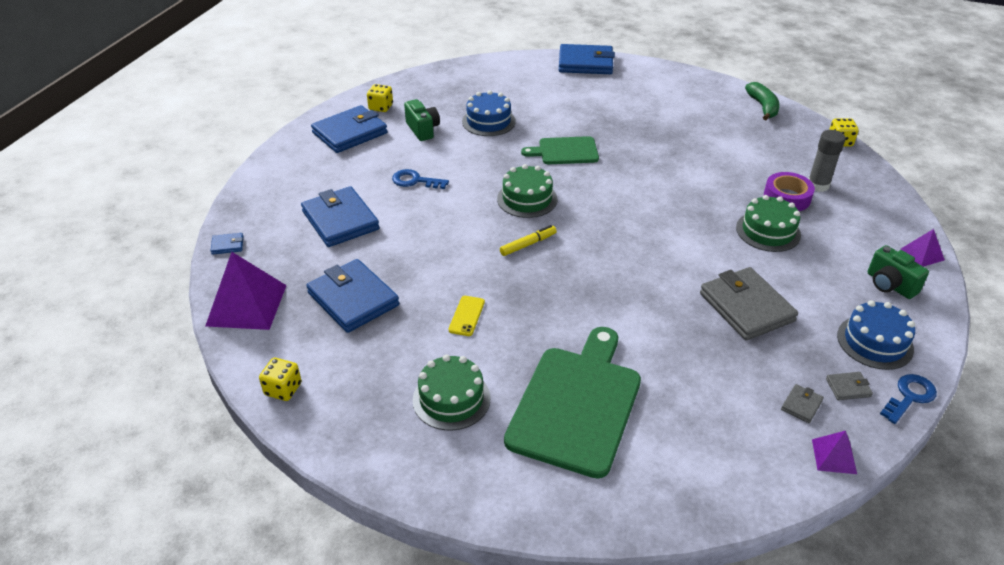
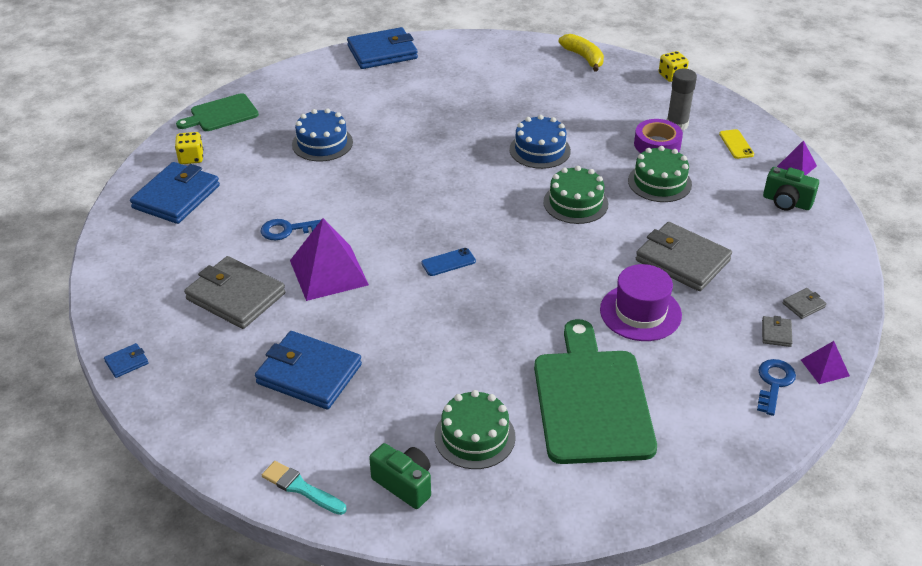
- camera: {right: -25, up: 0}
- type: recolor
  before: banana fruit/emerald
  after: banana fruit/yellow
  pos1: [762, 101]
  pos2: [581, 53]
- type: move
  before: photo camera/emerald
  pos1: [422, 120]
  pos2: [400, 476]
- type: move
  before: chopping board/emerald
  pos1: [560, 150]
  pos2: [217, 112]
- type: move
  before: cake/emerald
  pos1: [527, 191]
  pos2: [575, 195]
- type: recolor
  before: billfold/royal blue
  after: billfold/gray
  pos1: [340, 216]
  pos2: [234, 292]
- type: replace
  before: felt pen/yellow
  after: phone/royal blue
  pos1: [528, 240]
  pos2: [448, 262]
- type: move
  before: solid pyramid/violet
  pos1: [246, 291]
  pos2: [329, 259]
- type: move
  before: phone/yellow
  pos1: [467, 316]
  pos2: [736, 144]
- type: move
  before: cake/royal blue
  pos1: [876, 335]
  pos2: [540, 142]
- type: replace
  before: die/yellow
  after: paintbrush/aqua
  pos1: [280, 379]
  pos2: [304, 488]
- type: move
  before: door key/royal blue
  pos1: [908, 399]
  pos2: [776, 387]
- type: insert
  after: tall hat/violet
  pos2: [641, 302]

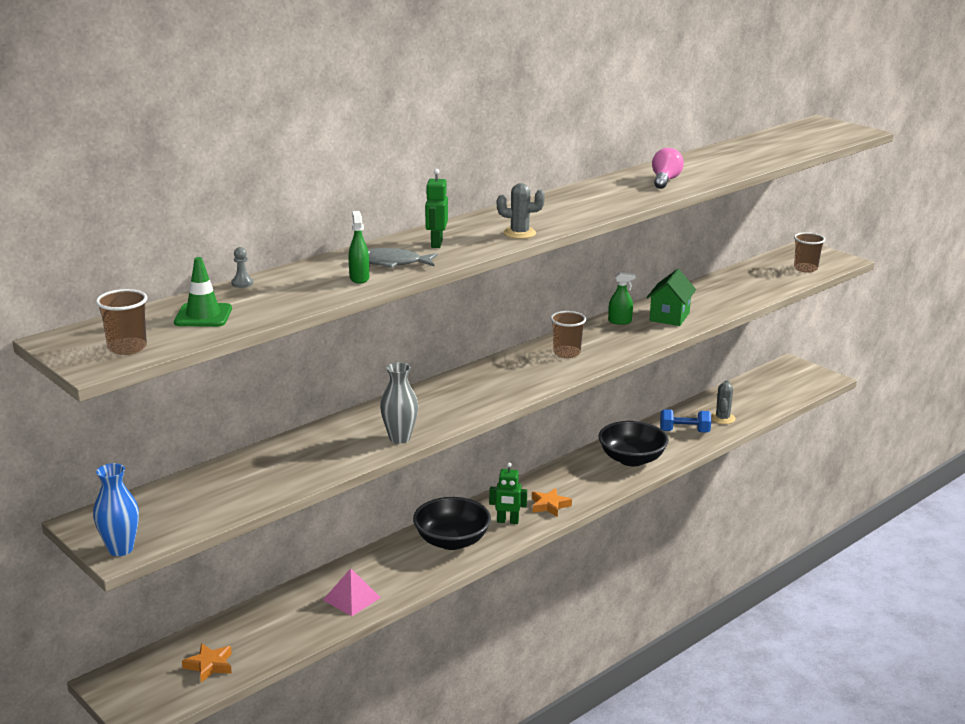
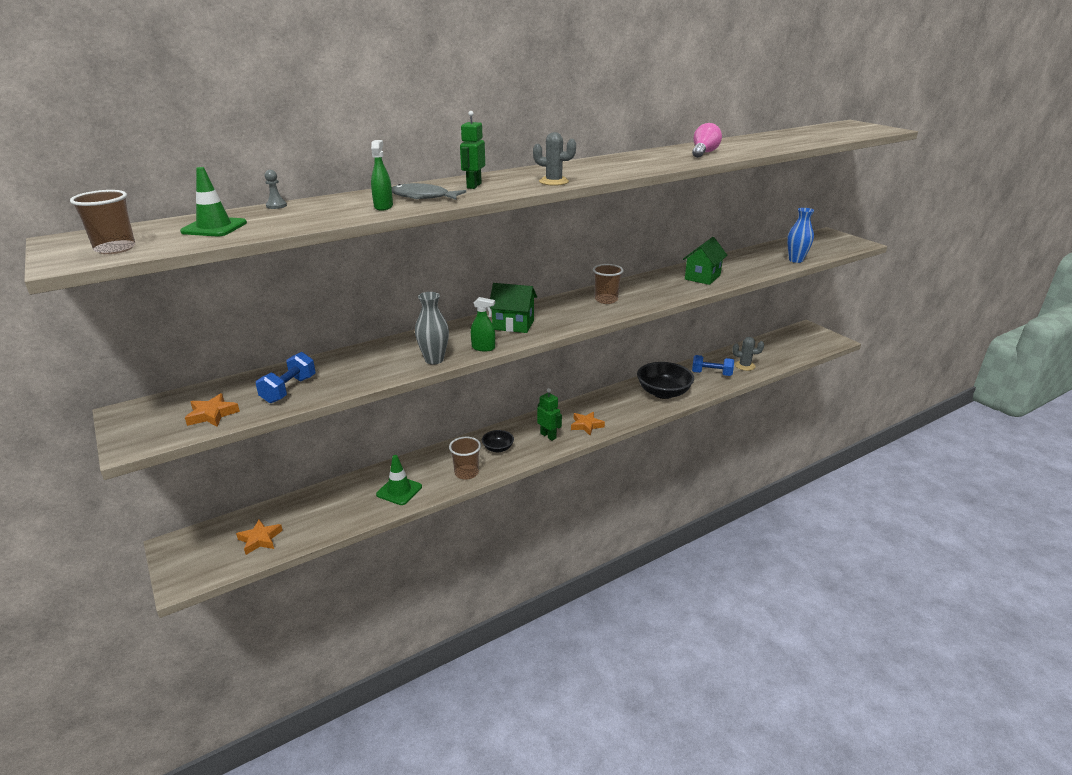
- camera: {right: 10, up: 5}
- type: move
  before: tumbler/russet
  pos1: [809, 252]
  pos2: [465, 458]
- type: move
  before: sprayer/emerald
  pos1: [622, 298]
  pos2: [483, 324]
- type: rotate
  before: cactus/gray
  pos1: [723, 402]
  pos2: [748, 354]
  turn: 75
- type: move
  before: flower vase/royal blue
  pos1: [116, 509]
  pos2: [801, 235]
- type: rotate
  before: robot figure/emerald
  pos1: [508, 493]
  pos2: [549, 414]
  turn: -150
- type: resize
  before: deep dish/jet-black
  pos1: [452, 523]
  pos2: [498, 441]
  scale: 0.51
- type: replace
  before: solid pyramid/rosy
  after: traffic cone/emerald
  pos1: [352, 592]
  pos2: [399, 480]
- type: insert
  after: toy house/emerald
  pos2: [513, 308]
- type: insert
  after: hand weight/royal blue
  pos2: [286, 377]
- type: insert
  after: star shape/orange-coloured
  pos2: [212, 410]

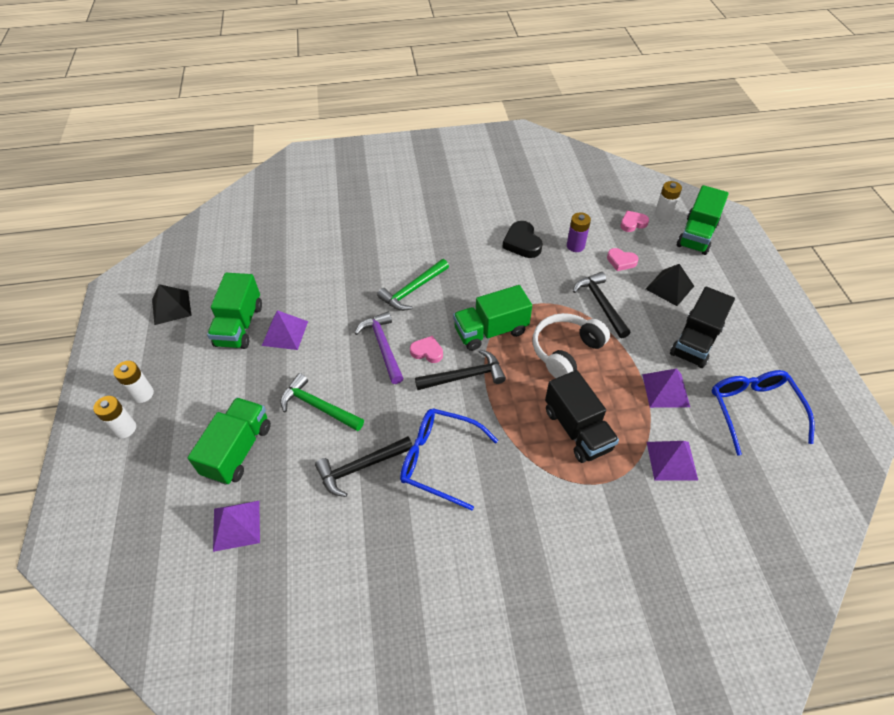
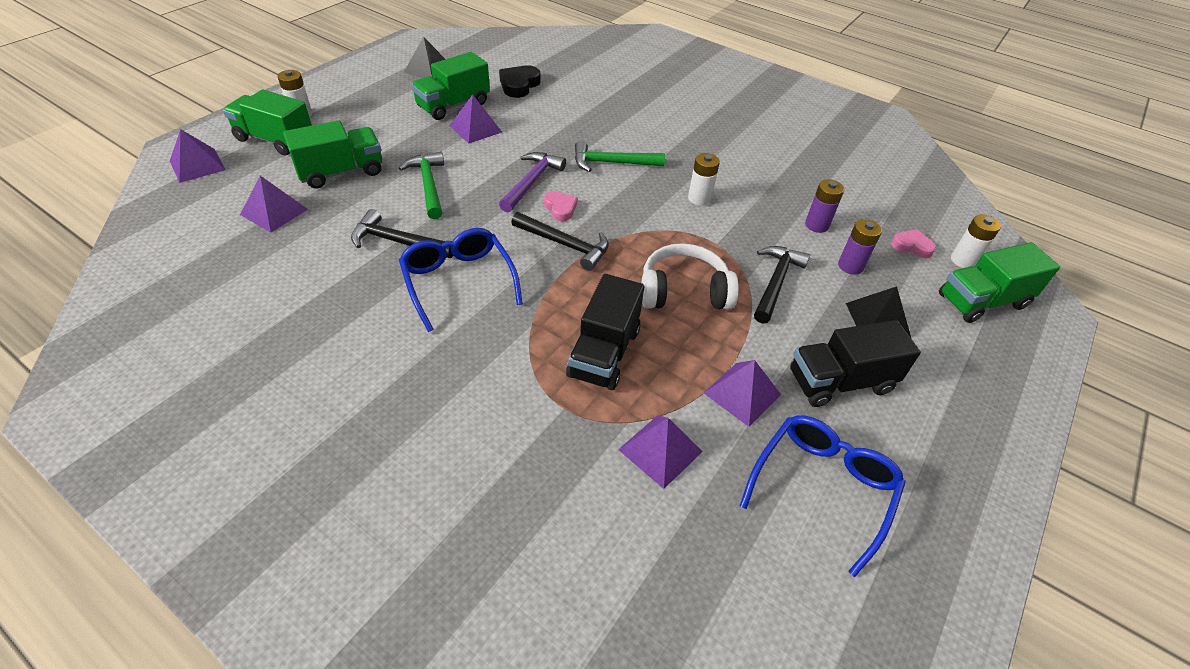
- camera: {right: 40, up: -5}
- type: move
  before: heart/jet-black
  pos1: [522, 239]
  pos2: [520, 81]
- type: replace
  before: heart/rosy
  after: AA battery/violet
  pos1: [623, 259]
  pos2: [860, 247]
- type: move
  before: truck/emerald
  pos1: [492, 318]
  pos2: [267, 122]
- type: move
  before: AA battery/snow-white
  pos1: [133, 382]
  pos2: [704, 179]
- type: insert
  after: solid pyramid/violet
  pos2: [198, 156]

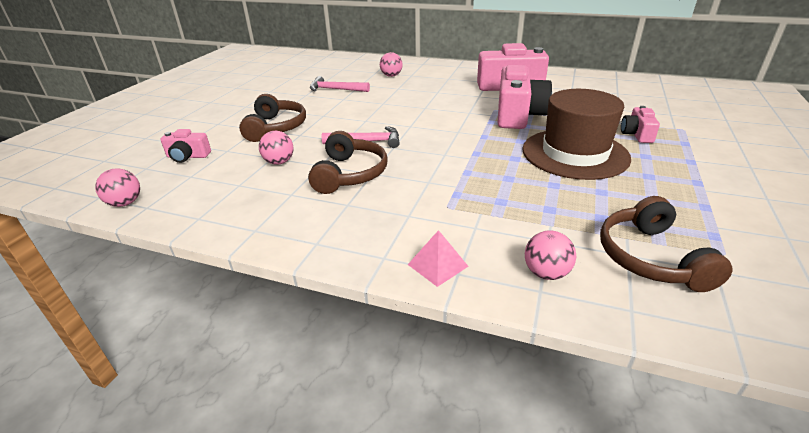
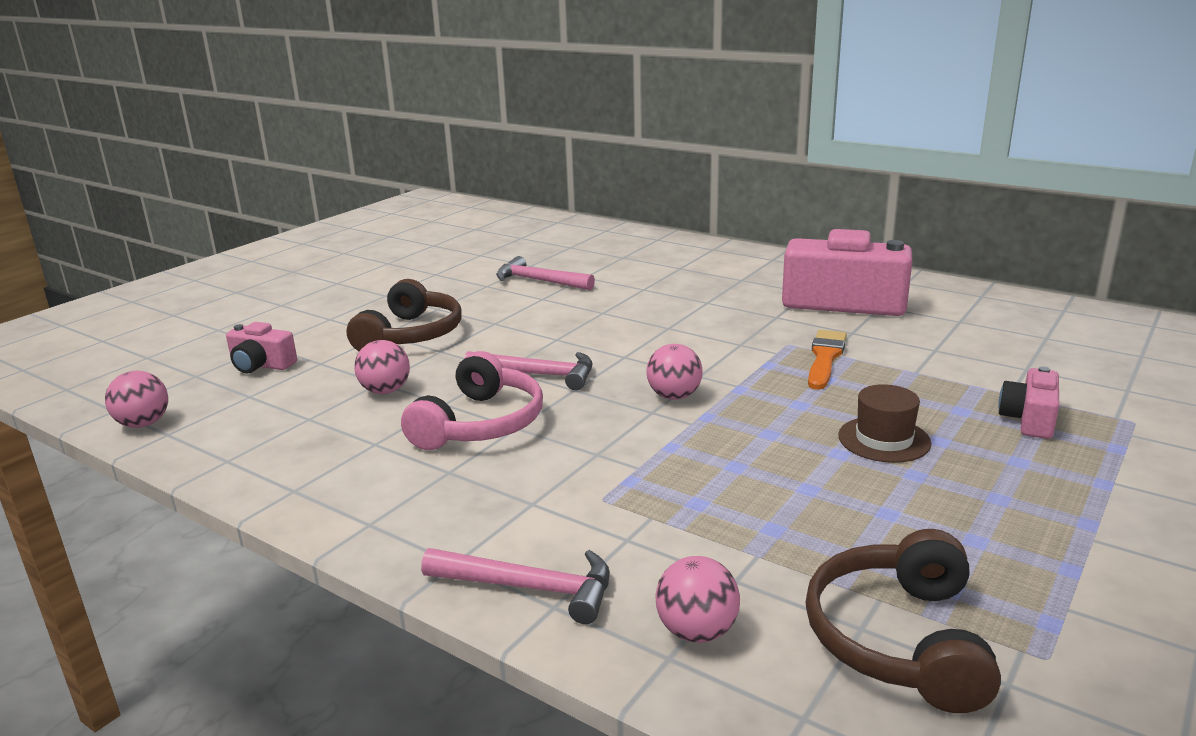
- camera: {right: 15, up: -10}
- type: move
  before: sphere/rosy
  pos1: [391, 64]
  pos2: [674, 372]
- type: replace
  before: photo camera/rosy
  after: paintbrush/orange-coloured
  pos1: [524, 97]
  pos2: [827, 360]
- type: resize
  before: tall hat/russet
  pos1: [576, 134]
  pos2: [885, 423]
  scale: 0.47
- type: recolor
  before: headset/russet
  after: headset/rosy
  pos1: [347, 162]
  pos2: [472, 400]
- type: replace
  before: solid pyramid/rosy
  after: hammer/rosy
  pos1: [438, 258]
  pos2: [515, 586]

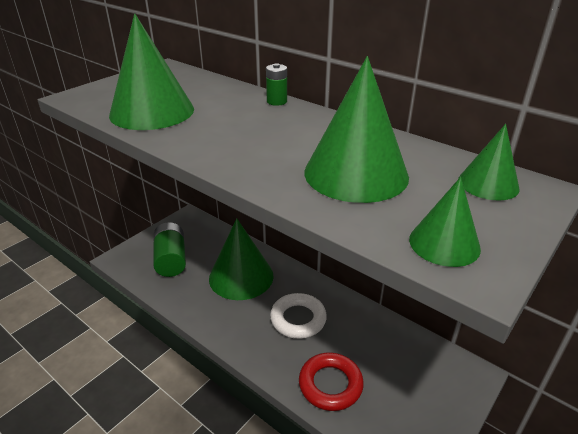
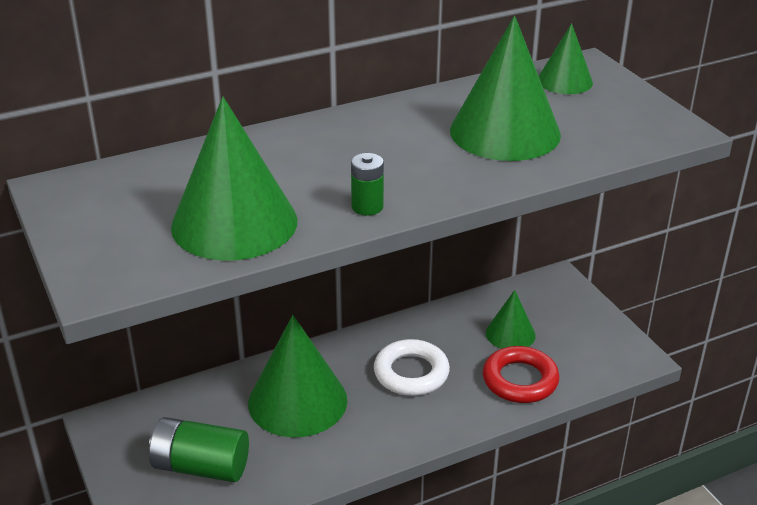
- camera: {right: -65, up: 0}
- type: move
  before: AA battery/emerald
  pos1: [276, 84]
  pos2: [367, 184]
- type: move
  before: cone/emerald
  pos1: [445, 222]
  pos2: [511, 319]

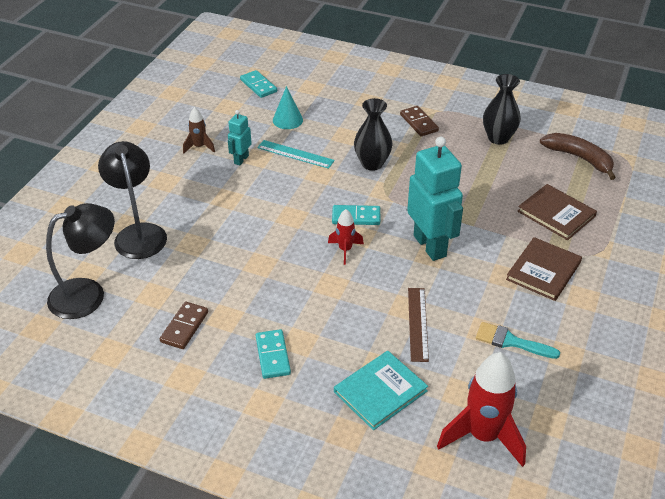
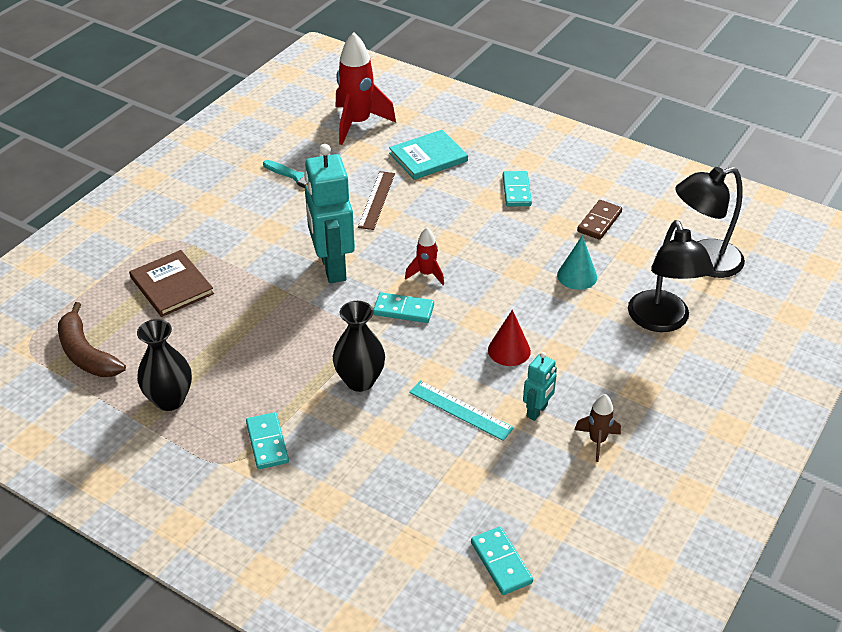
- camera: {right: -170, up: 0}
- type: move
  before: cone/aqua
  pos1: [288, 107]
  pos2: [577, 262]
- type: recolor
  before: domino/russet
  after: domino/aqua
  pos1: [419, 121]
  pos2: [267, 440]
- type: delete
  before: book/russet
  pos1: [544, 269]
- type: insert
  after: cone/crimson
  pos2: [509, 338]

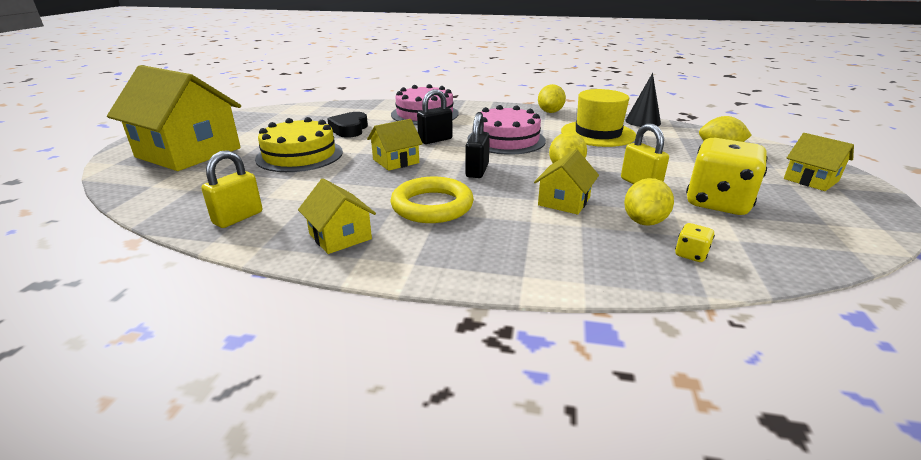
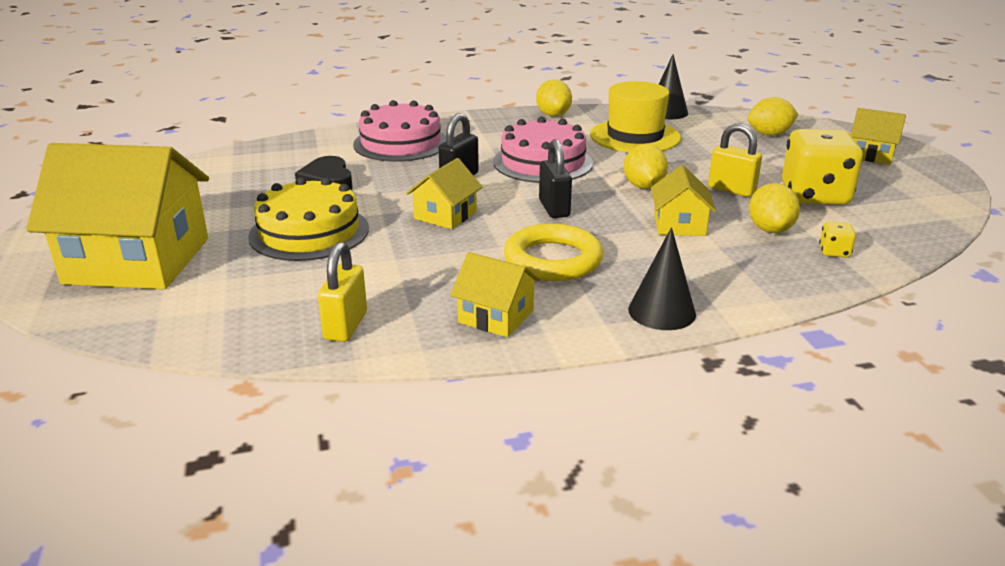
- camera: {right: -25, up: 0}
- type: insert
  after: cone/jet-black
  pos2: [662, 278]

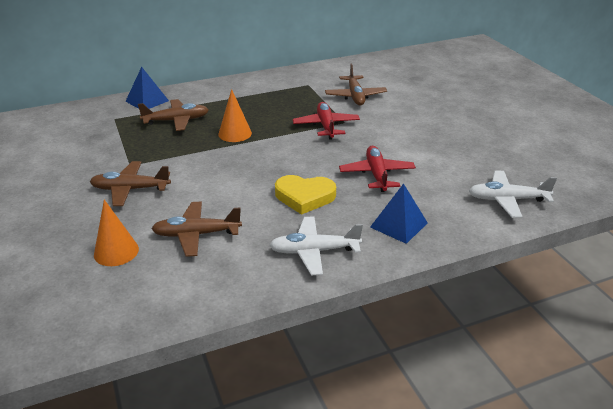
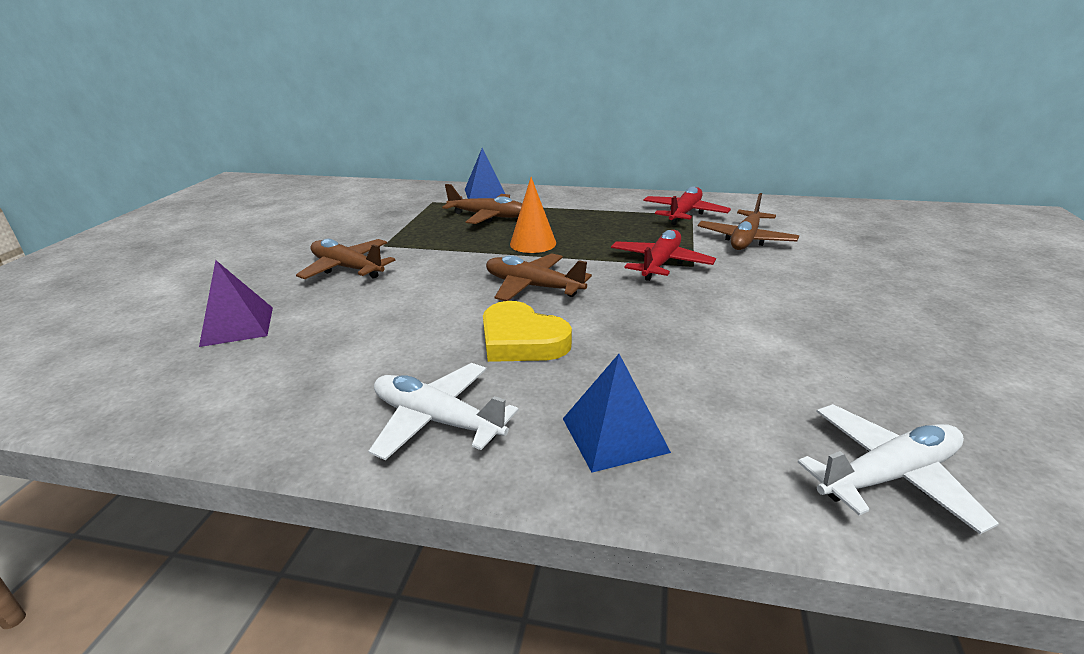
- camera: {right: 35, up: -5}
- type: move
  before: aeroplane/crimson
  pos1: [377, 169]
  pos2: [687, 205]
- type: rotate
  before: aeroplane/snow-white
  pos1: [513, 194]
  pos2: [898, 469]
  turn: 120
- type: replace
  before: cone/orange-coloured
  after: solid pyramid/violet
  pos1: [116, 233]
  pos2: [236, 303]
- type: move
  before: aeroplane/russet
  pos1: [196, 229]
  pos2: [539, 277]

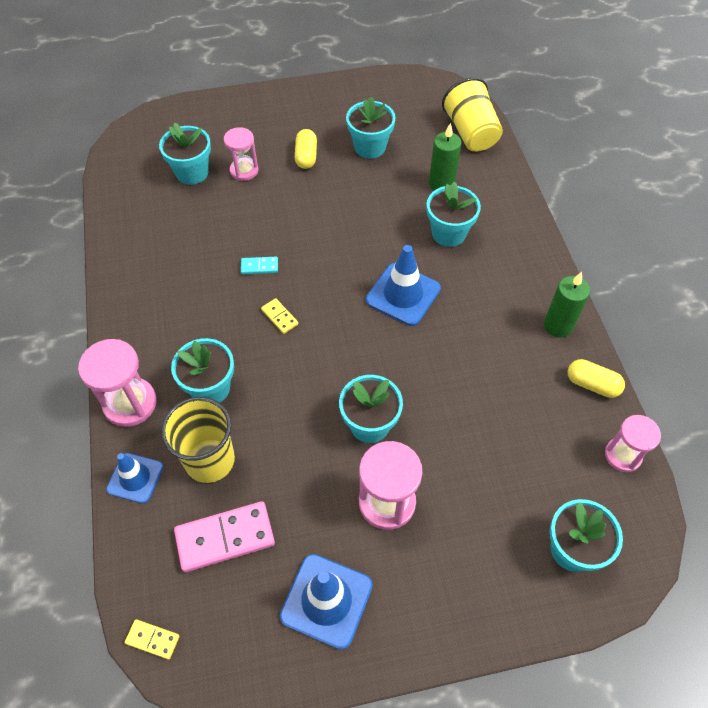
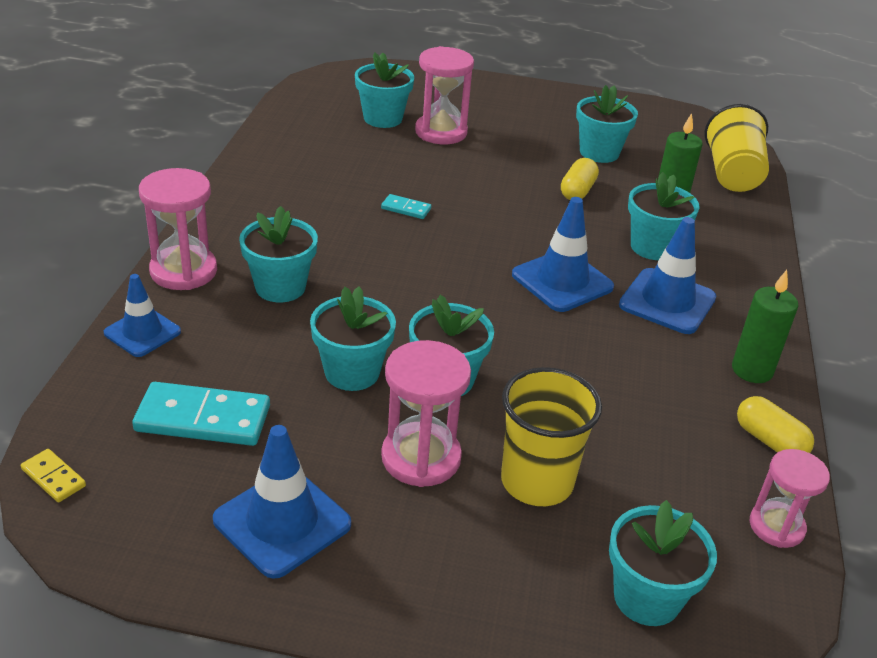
- camera: {right: 20, up: -20}
- type: resize
  before: sandglass/rosy
  pos1: [241, 154]
  pos2: [444, 95]
  scale: 1.51
- type: move
  before: pill shape/yellow
  pos1: [306, 149]
  pos2: [580, 179]
- type: delete
  before: domino/yellow
  pos1: [279, 316]
- type: move
  before: tumbler/yellow
  pos1: [198, 440]
  pos2: [551, 436]
- type: recolor
  before: domino/rosy
  after: domino/aqua
  pos1: [224, 536]
  pos2: [201, 414]
- type: insert
  after: traffic cone/royal blue
  pos2: [667, 275]
- type: insert
  after: flower pot/aqua
  pos2: [353, 339]

